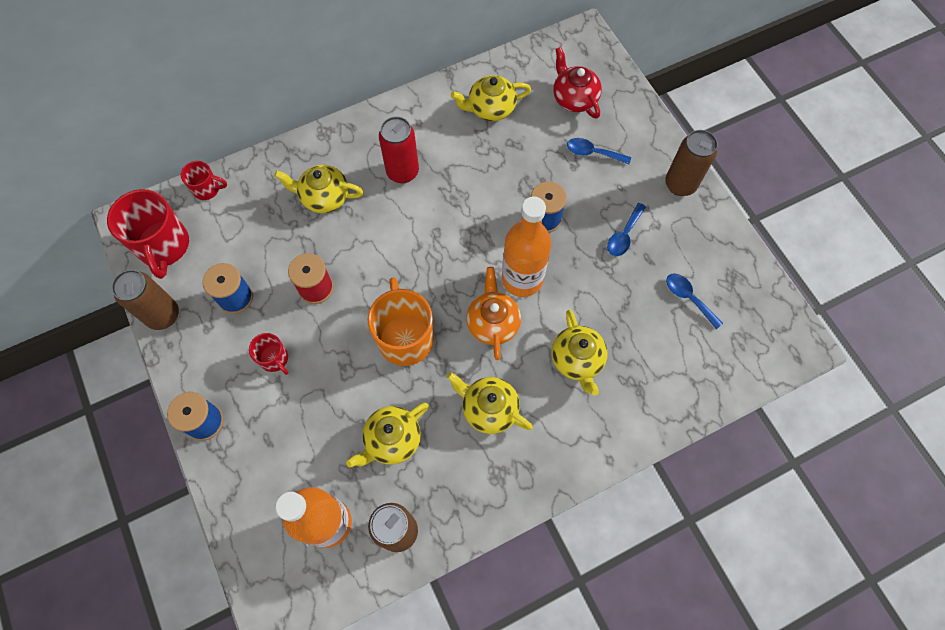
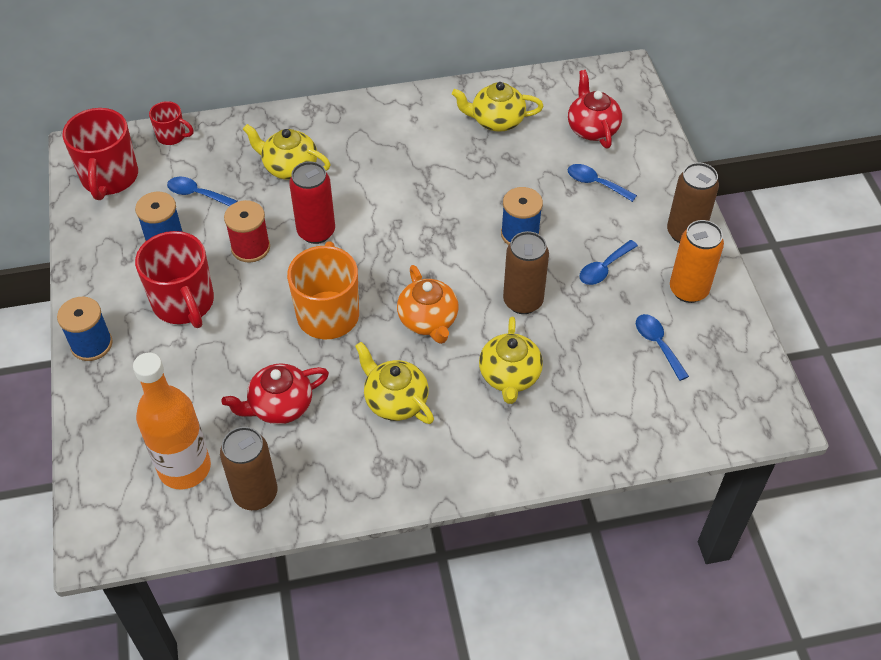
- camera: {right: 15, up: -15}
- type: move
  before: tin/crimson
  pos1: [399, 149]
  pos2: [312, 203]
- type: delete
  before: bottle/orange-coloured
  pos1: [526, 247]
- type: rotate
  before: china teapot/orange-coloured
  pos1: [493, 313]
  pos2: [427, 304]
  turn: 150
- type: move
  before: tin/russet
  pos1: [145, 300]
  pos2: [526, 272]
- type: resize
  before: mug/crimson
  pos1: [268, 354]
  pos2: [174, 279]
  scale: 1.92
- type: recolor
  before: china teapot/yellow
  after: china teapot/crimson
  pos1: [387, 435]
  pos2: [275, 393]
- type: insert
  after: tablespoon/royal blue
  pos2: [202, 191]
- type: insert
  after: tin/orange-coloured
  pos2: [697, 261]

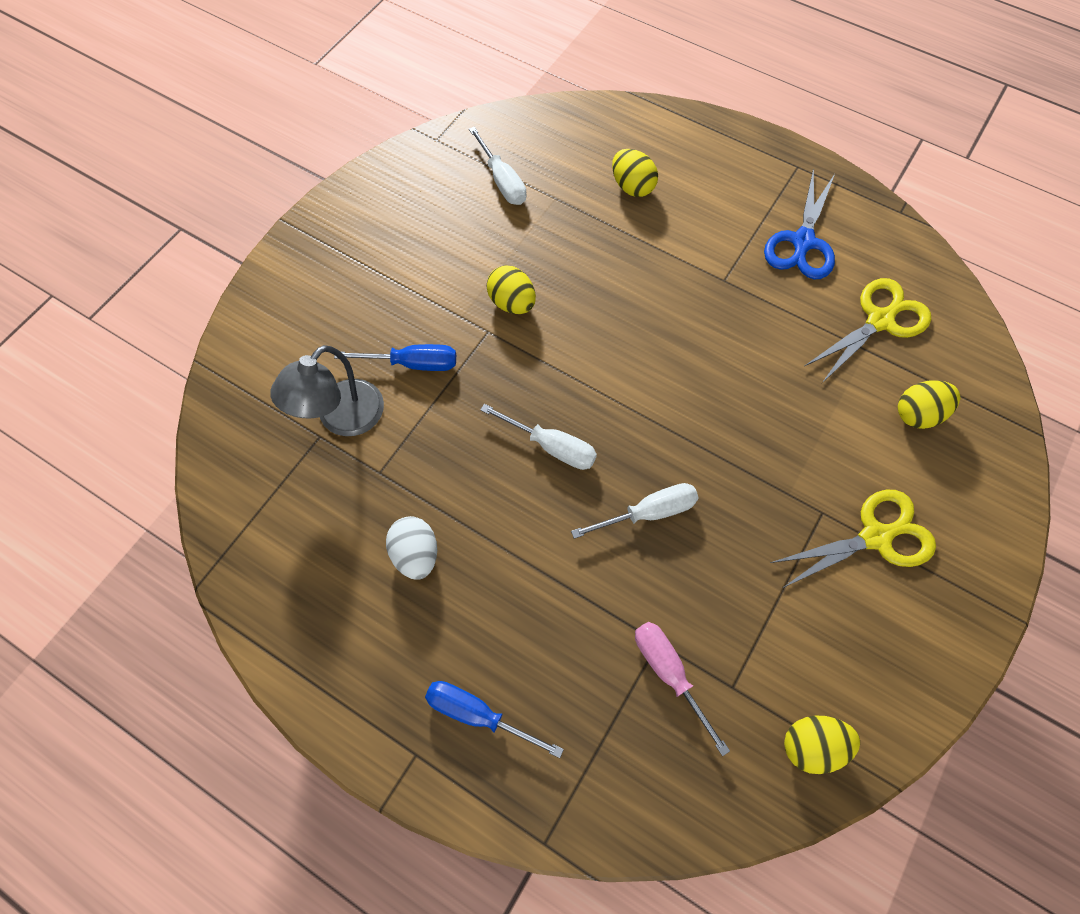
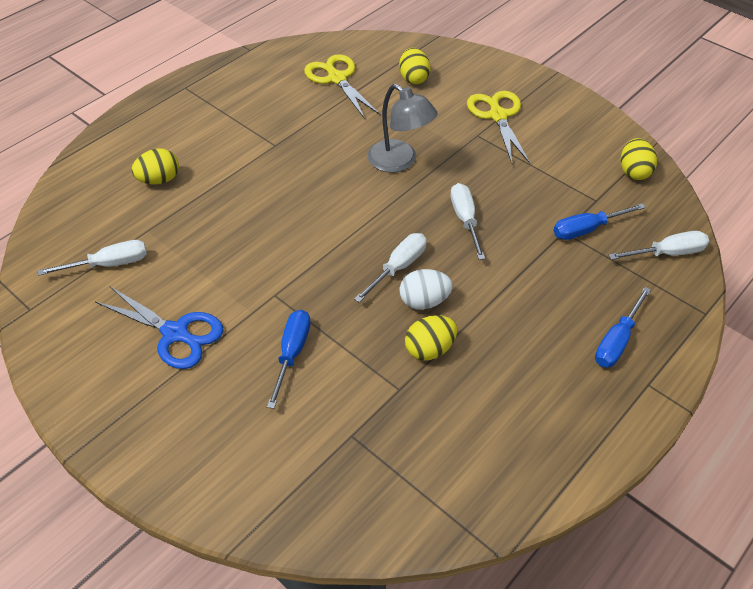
- camera: {right: -80, up: -15}
- type: move
  before: pair of scissors/royal blue
  pos1: [799, 223]
  pos2: [159, 327]
- type: move
  before: egg shape/yellow
  pos1: [511, 289]
  pos2: [431, 337]
- type: move
  before: lamp/gray
  pos1: [327, 390]
  pos2: [402, 128]
- type: move
  before: egg shape/snow-white
  pos1: [411, 548]
  pos2: [426, 289]
- type: recolor
  before: flat screwdriver/rosy
  after: flat screwdriver/royal blue
  pos1: [682, 689]
  pos2: [599, 221]
- type: insert
  after: flat screwdriver/snow-white
  pos2: [659, 245]

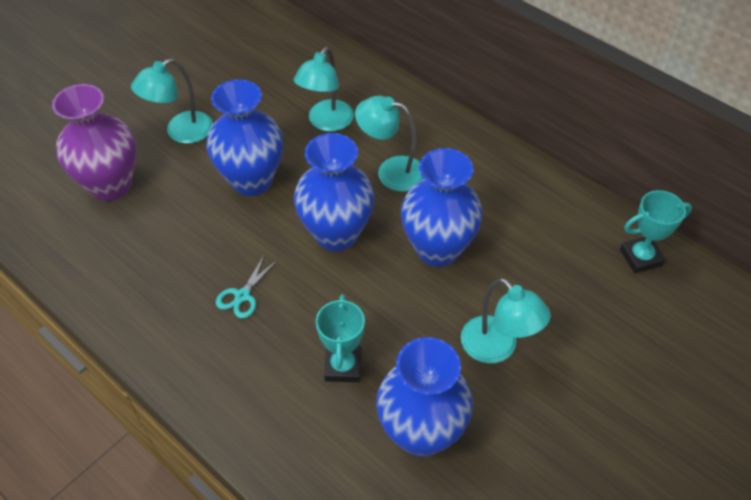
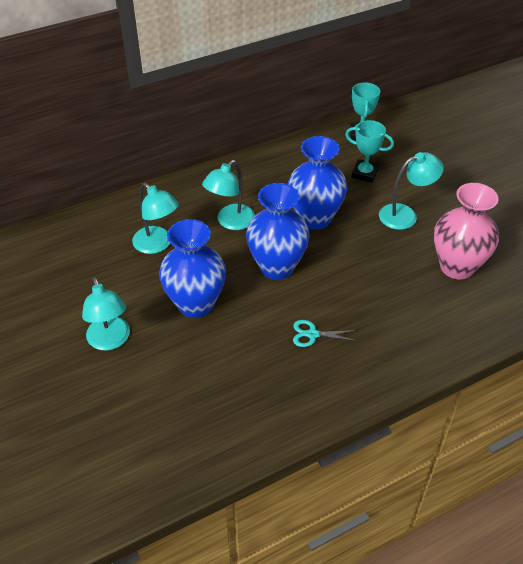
- camera: {right: -70, up: -5}
- type: delete
  before: flower vase/violet
  pos1: [94, 142]
- type: rotate
  before: pair of scissors/aqua
  pos1: [247, 287]
  pos2: [325, 333]
  turn: 135
- type: move
  before: award cup/aqua
  pos1: [340, 338]
  pos2: [369, 151]
- type: recolor
  before: flower vase/royal blue
  after: flower vase/rosy
  pos1: [424, 397]
  pos2: [466, 231]

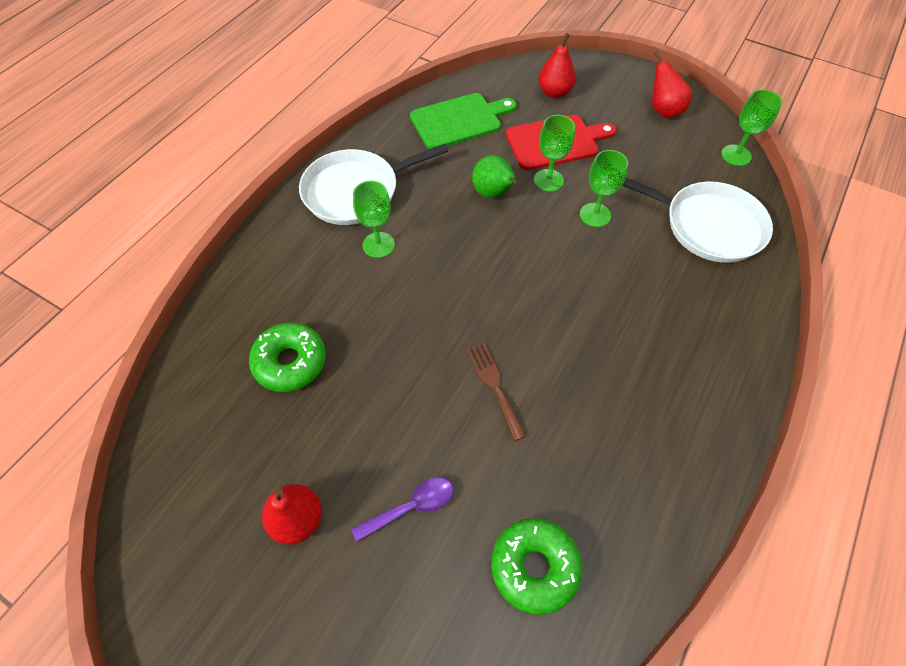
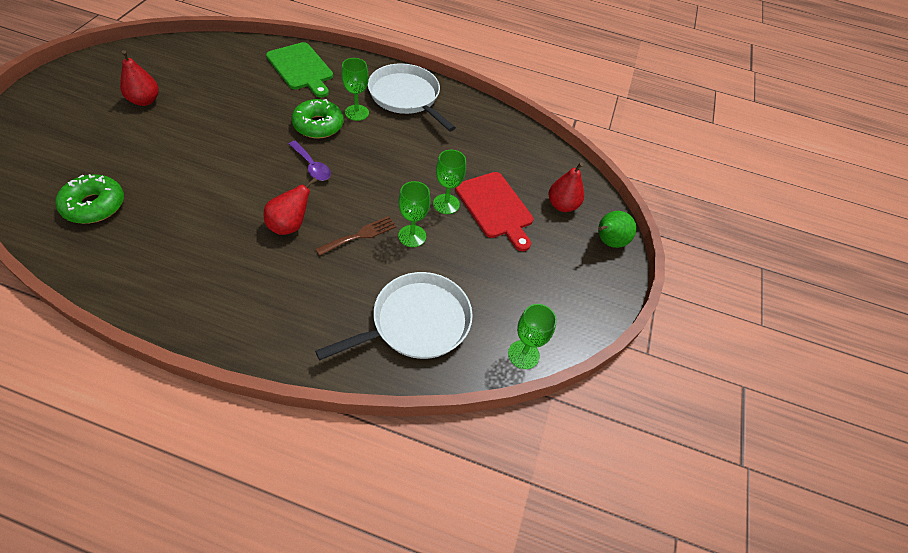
- camera: {right: 70, up: -5}
- type: move
  before: pear/crimson
  pos1: [672, 84]
  pos2: [290, 206]
- type: move
  before: chopping board/emerald
  pos1: [463, 121]
  pos2: [299, 70]
- type: move
  before: pear/emerald
  pos1: [496, 176]
  pos2: [617, 229]
- type: rotate
  before: skillet/snow-white
  pos1: [697, 220]
  pos2: [394, 316]
  turn: -135
- type: move
  before: glazed donut/emerald
  pos1: [287, 357]
  pos2: [317, 119]
- type: move
  before: table fork/russet
  pos1: [496, 392]
  pos2: [356, 236]
- type: move
  before: tablespoon/violet
  pos1: [402, 509]
  pos2: [310, 161]

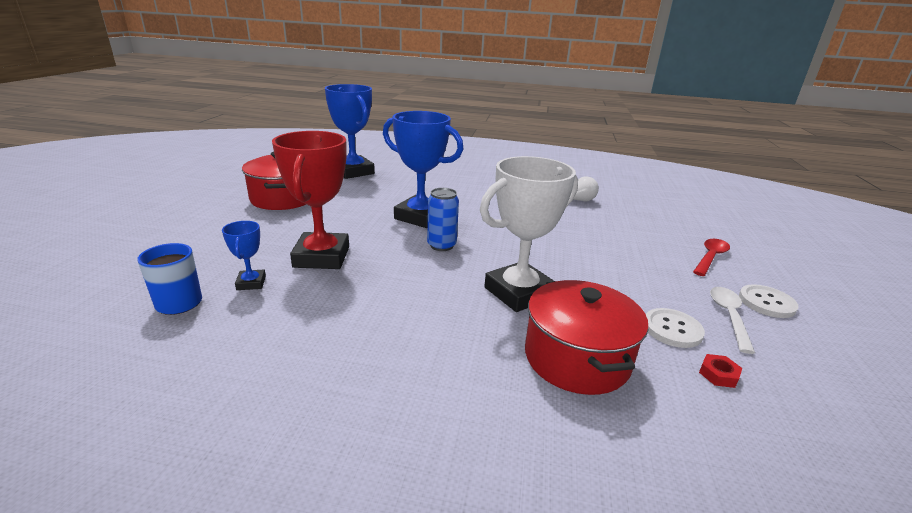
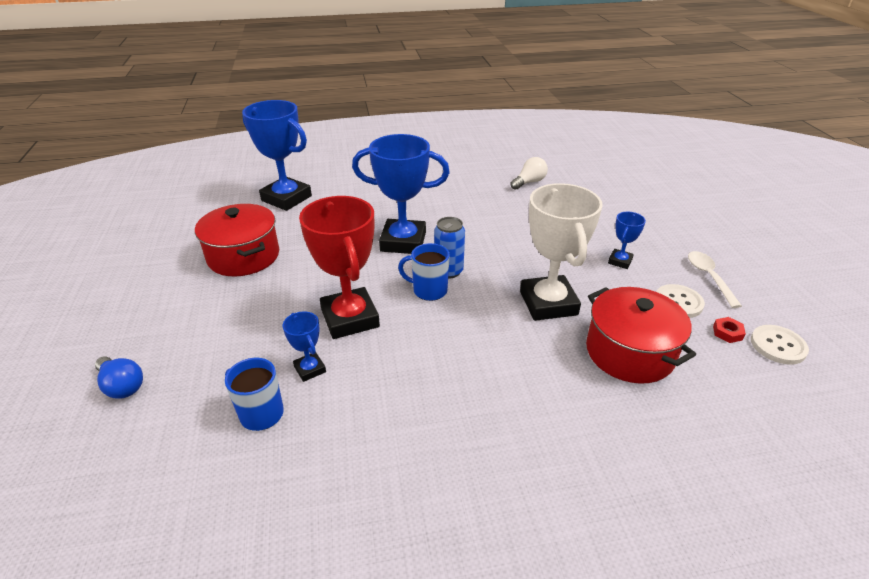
- camera: {right: -20, up: 10}
- type: rotate
  before: award cup/snow-white
  pos1: [529, 234]
  pos2: [561, 252]
  turn: -45
- type: delete
  before: tablespoon/crimson
  pos1: [711, 257]
- type: move
  before: sewing button/snow-white
  pos1: [769, 301]
  pos2: [780, 345]
- type: insert
  after: award cup/royal blue
  pos2: [627, 240]
- type: insert
  after: mug/royal blue
  pos2: [424, 272]
- type: insert
  after: light bulb/royal blue
  pos2: [119, 378]

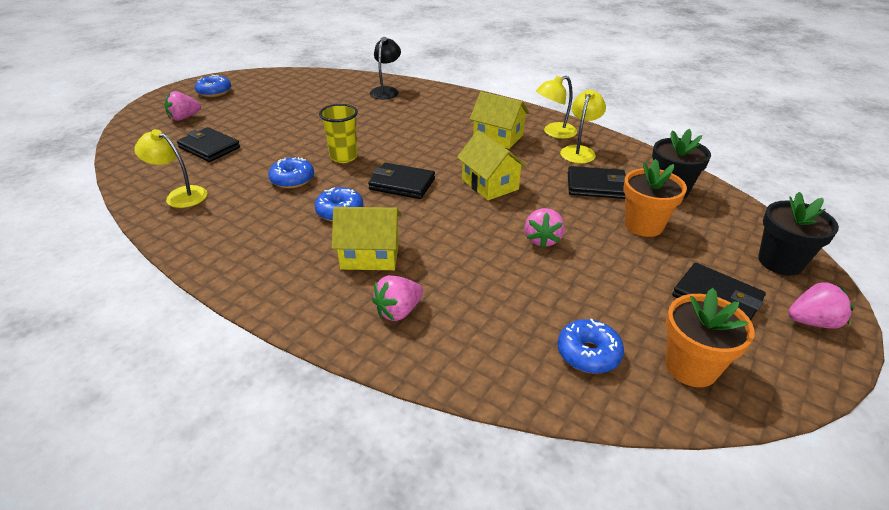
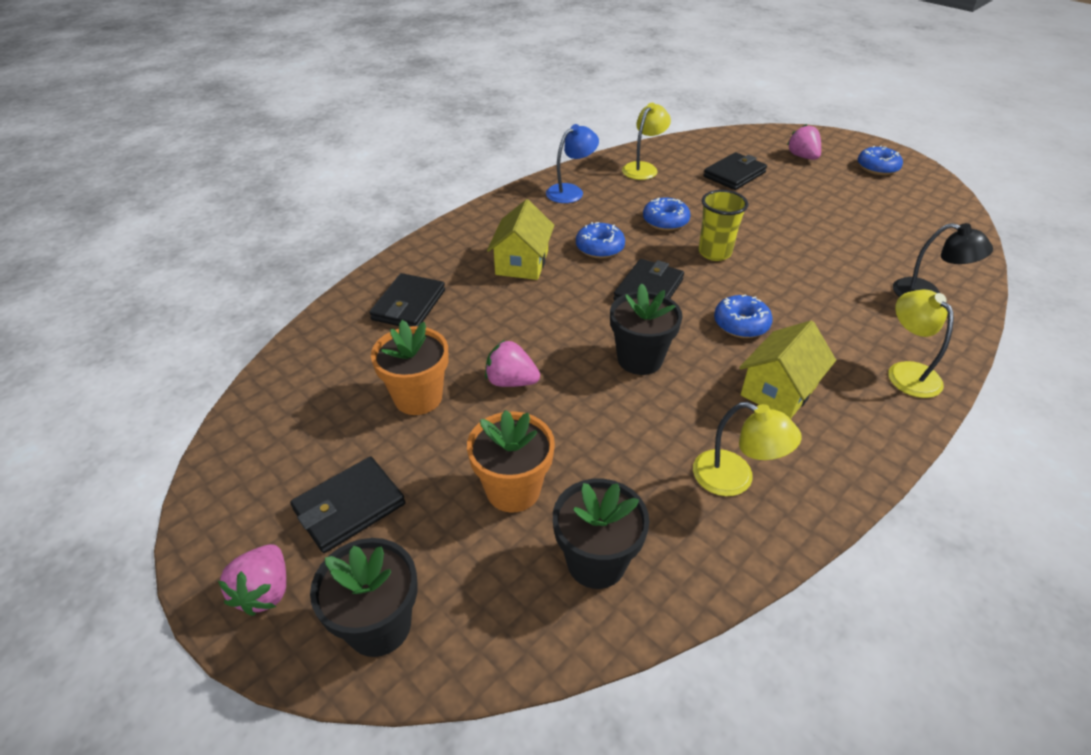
- camera: {right: 100, up: 5}
- type: move
  before: lamp/yellow
  pos1: [556, 107]
  pos2: [921, 344]
- type: replace
  before: toy house/yellow
  after: flower pot/jet-black
  pos1: [492, 165]
  pos2: [646, 329]
- type: move
  before: billfold/jet-black
  pos1: [597, 182]
  pos2: [407, 300]
- type: delete
  before: toy strawberry/rosy
  pos1: [397, 298]
- type: move
  before: flower pot/orange-coloured
  pos1: [709, 337]
  pos2: [409, 367]
- type: move
  before: glazed donut/royal blue
  pos1: [591, 346]
  pos2: [743, 316]
- type: insert
  after: lamp/royal blue
  pos2: [572, 163]

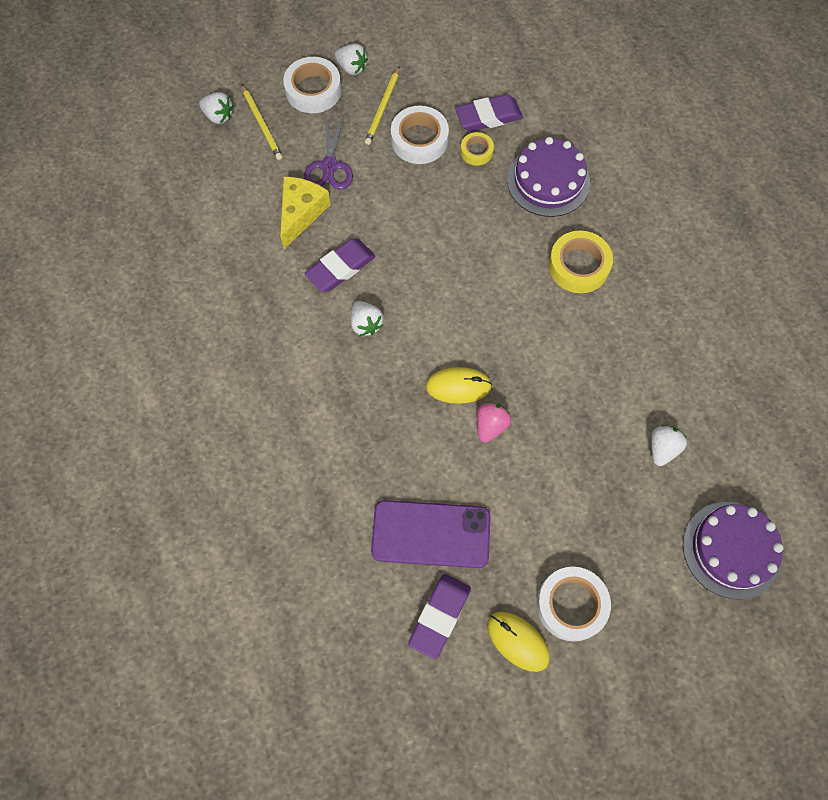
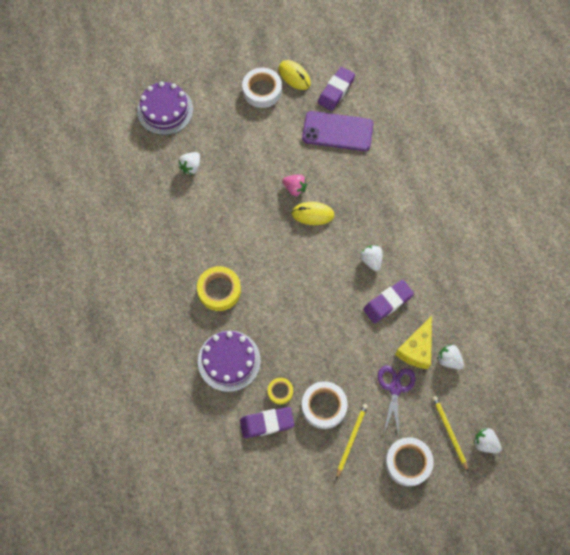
- camera: {right: -175, up: 0}
- type: move
  before: toy strawberry/snow-white
  pos1: [351, 59]
  pos2: [450, 356]
- type: rotate
  before: toy strawberry/rosy
  pos1: [494, 422]
  pos2: [295, 185]
  turn: -90

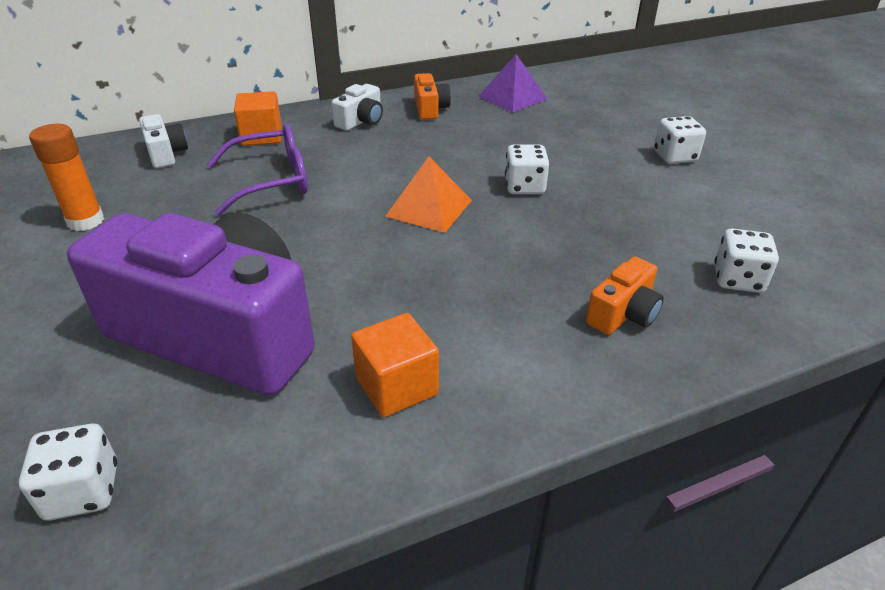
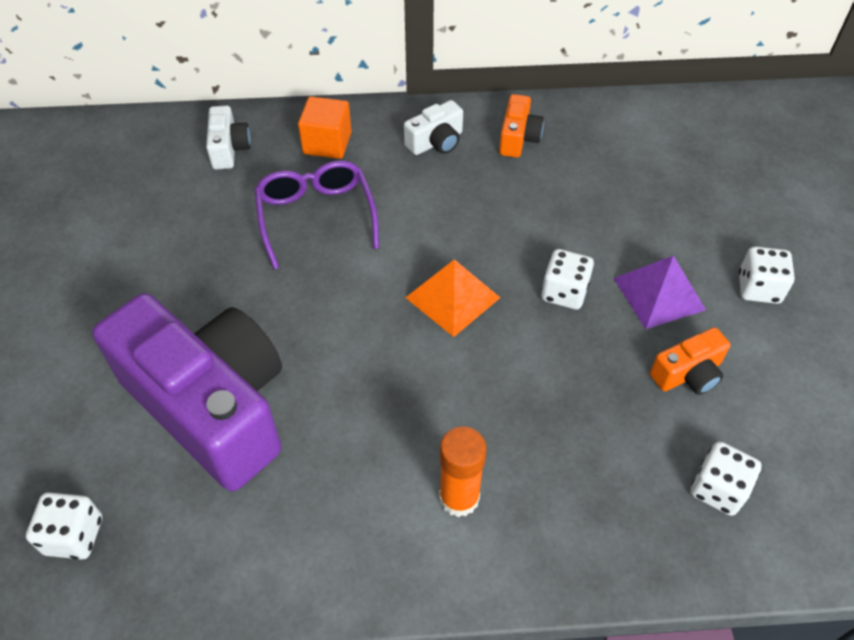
- camera: {right: 20, up: 15}
- type: move
  before: solid pyramid/violet
  pos1: [513, 83]
  pos2: [660, 292]
- type: move
  before: glue/orange-coloured
  pos1: [66, 177]
  pos2: [463, 471]
- type: rotate
  before: glasses/violet
  pos1: [257, 170]
  pos2: [316, 214]
  turn: -105
- type: move
  before: photo camera/orange-coloured
  pos1: [625, 295]
  pos2: [690, 361]
- type: delete
  before: solid cube/orange-coloured
  pos1: [395, 365]

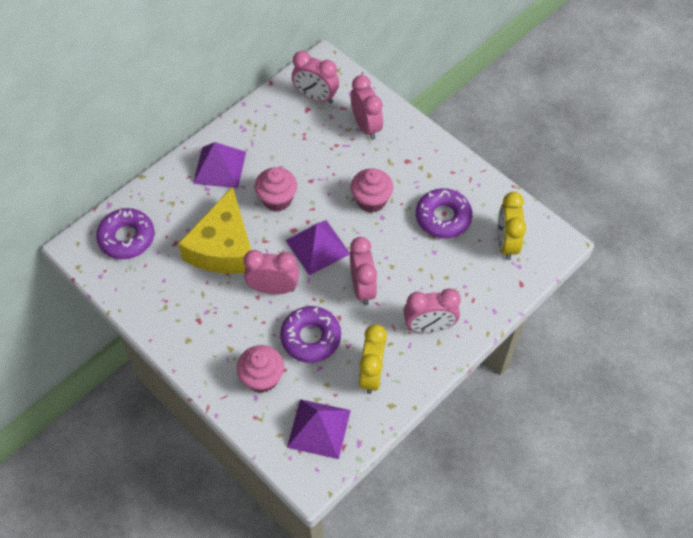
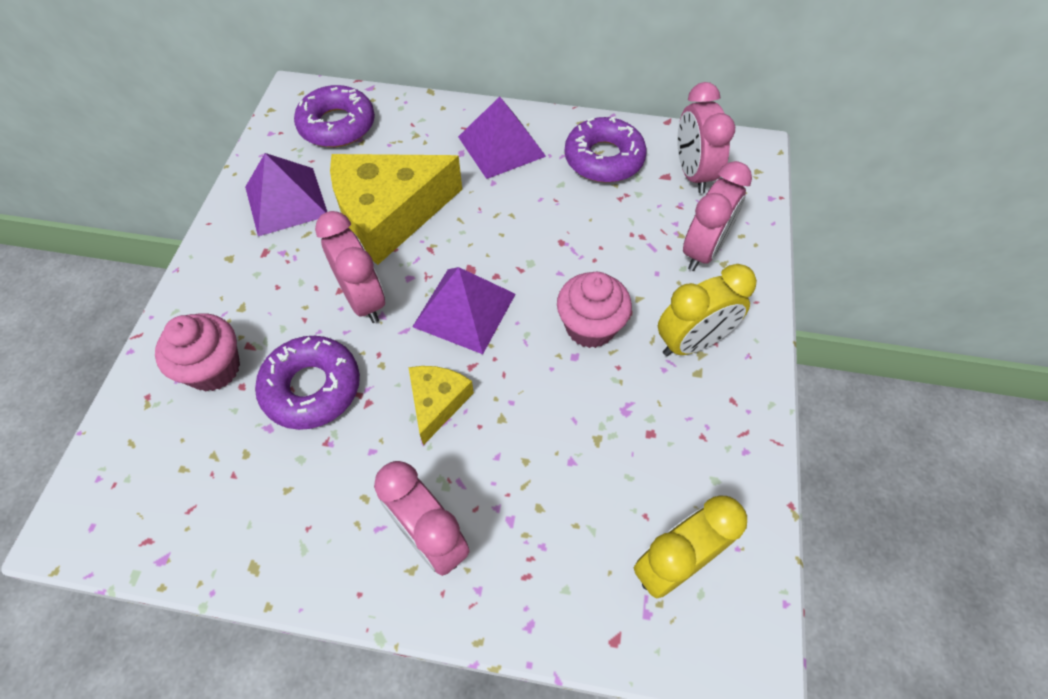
- camera: {right: 55, up: 0}
- type: delete
  before: cupcake/rosy
  pos1: [275, 189]
- type: move
  before: glazed donut/violet
  pos1: [444, 213]
  pos2: [606, 149]
- type: replace
  before: clock/rosy
  after: piece of cheese/yellow
  pos1: [363, 271]
  pos2: [441, 405]
- type: move
  before: clock/yellow
  pos1: [373, 359]
  pos2: [707, 310]
- type: move
  before: solid pyramid/violet
  pos1: [319, 429]
  pos2: [286, 194]

